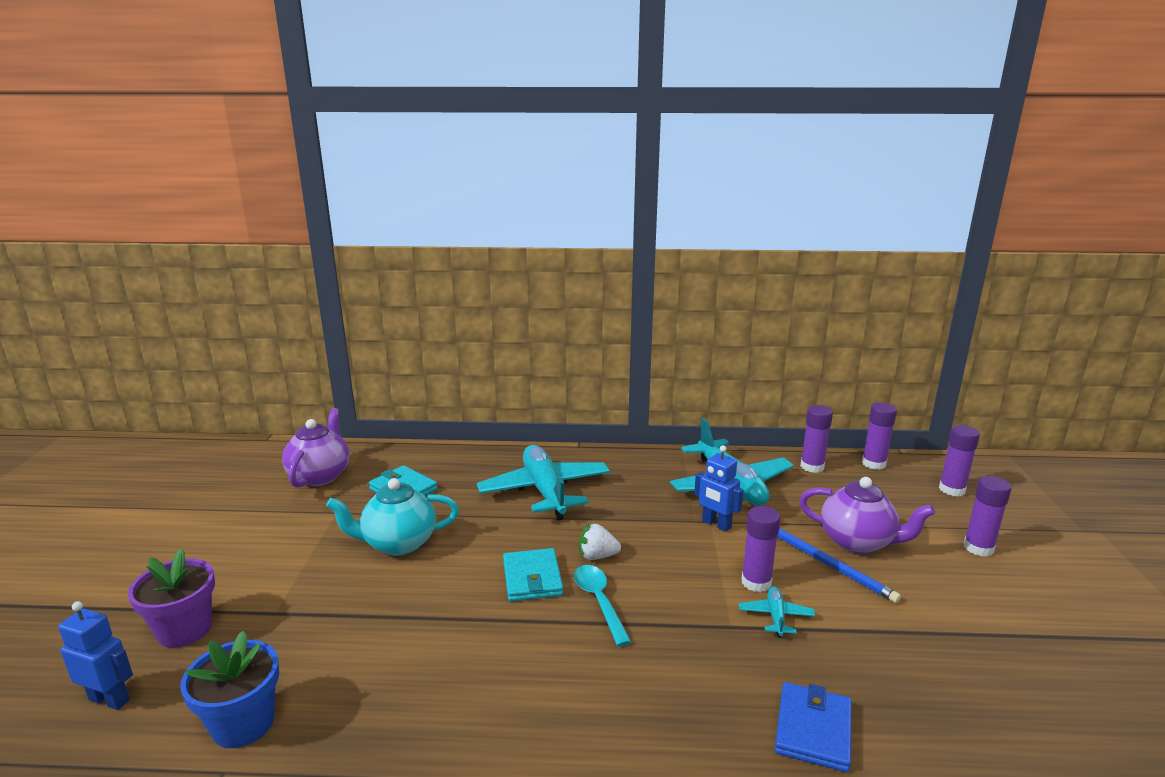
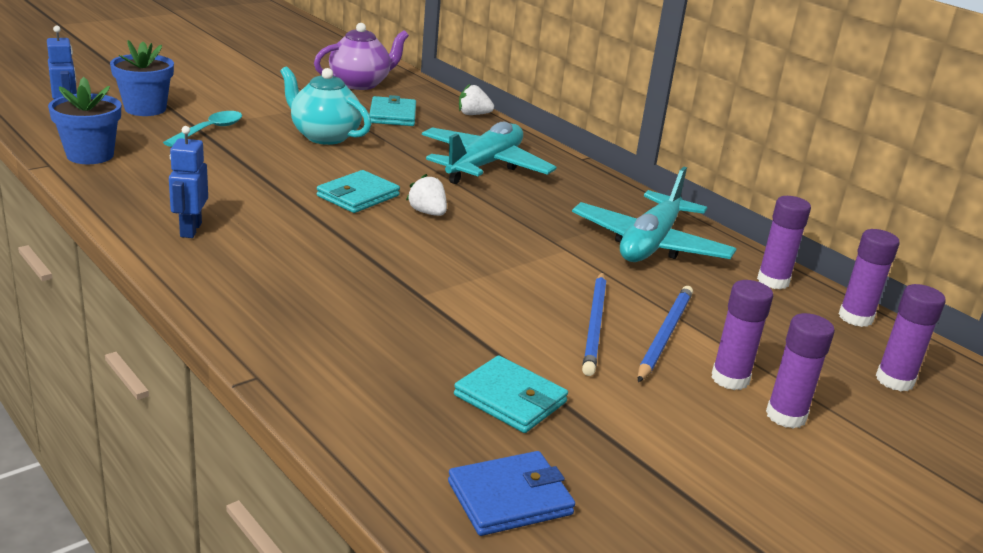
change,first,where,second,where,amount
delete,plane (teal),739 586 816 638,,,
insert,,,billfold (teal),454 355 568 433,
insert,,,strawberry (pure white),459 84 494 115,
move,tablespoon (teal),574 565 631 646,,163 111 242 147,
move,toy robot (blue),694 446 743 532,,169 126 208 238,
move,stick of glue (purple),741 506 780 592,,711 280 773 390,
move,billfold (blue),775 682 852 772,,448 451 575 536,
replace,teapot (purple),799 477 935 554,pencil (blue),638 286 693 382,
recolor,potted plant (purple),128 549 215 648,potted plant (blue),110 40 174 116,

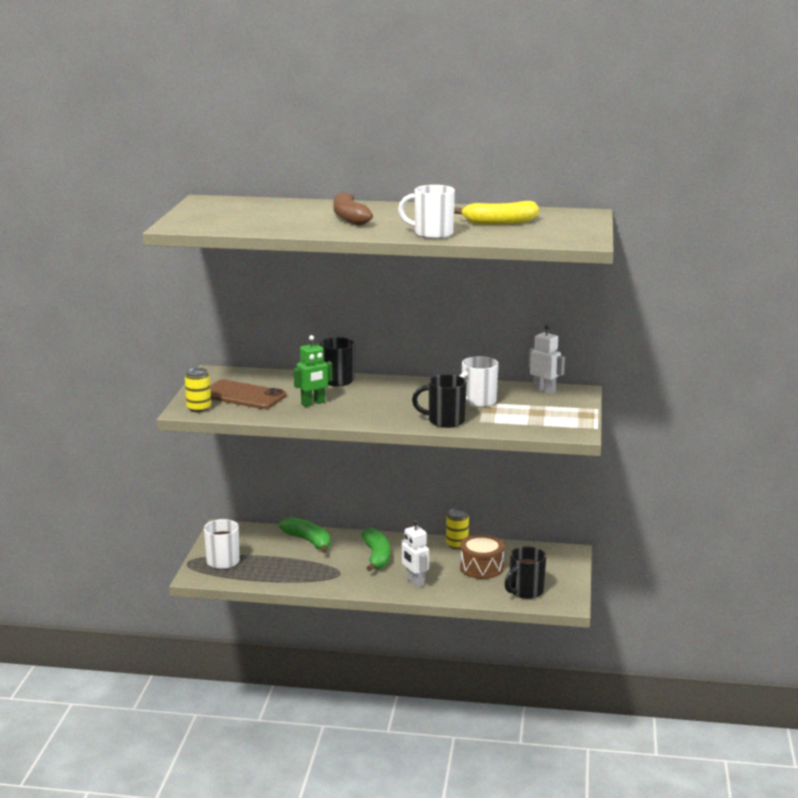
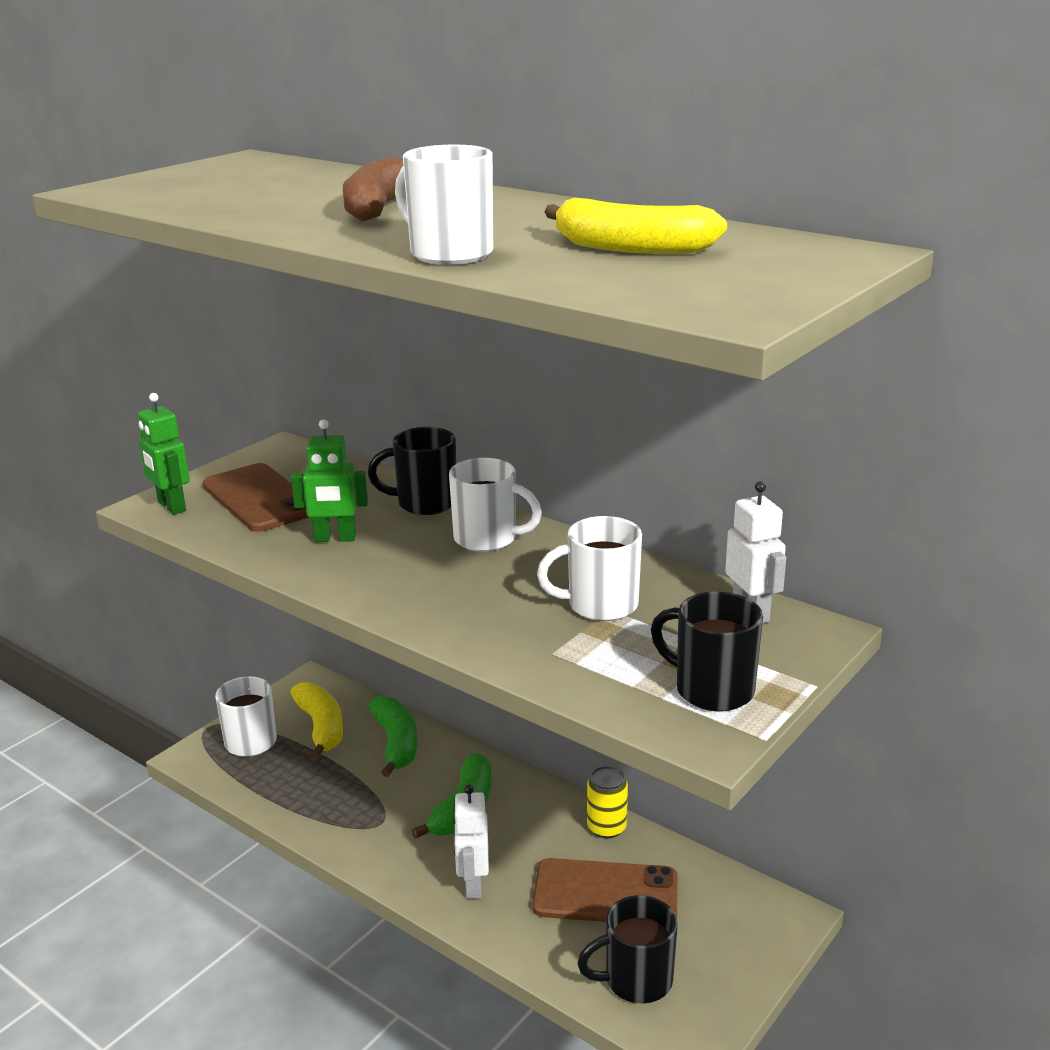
change,first,where,second,where,amount
insert,,,toy banana (yellow),291 682 343 759,
insert,,,tea mug (pure white),449 458 542 552,
move,tea mug (ebony),412 374 467 428,,651 592 763 711,
replace,tin (yellow),185 368 211 412,toy robot (leaf-green),138 393 190 515,
replace,snare drum (russet),460 534 504 579,phone (russet),532 858 678 922,

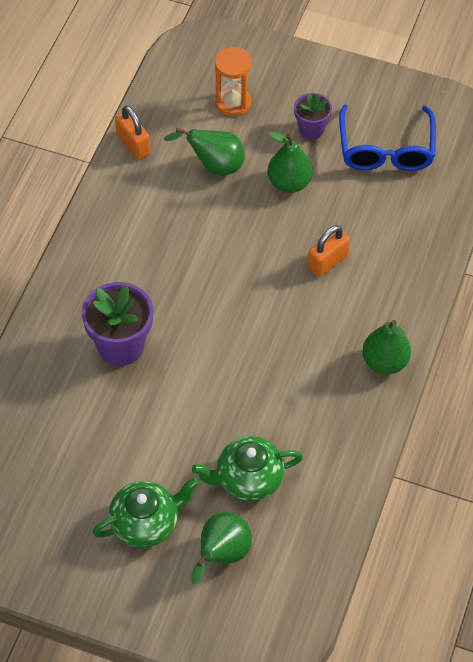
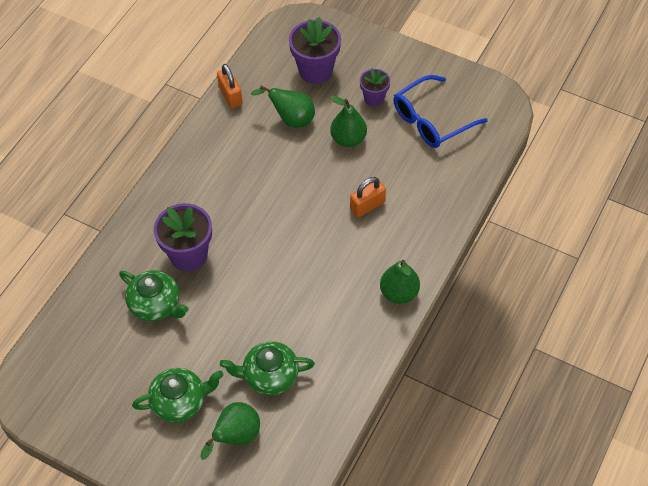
change,first,where,second,where,amount
insert,,,teapot (leaf-green),119 270 188 321,
replace,hourglass (orange),215 47 252 116,potted plant (purple),289 17 341 84,
rotate,eyeglasses (blue),339 104 436 171,,393 75 488 148,45 degrees clockwise

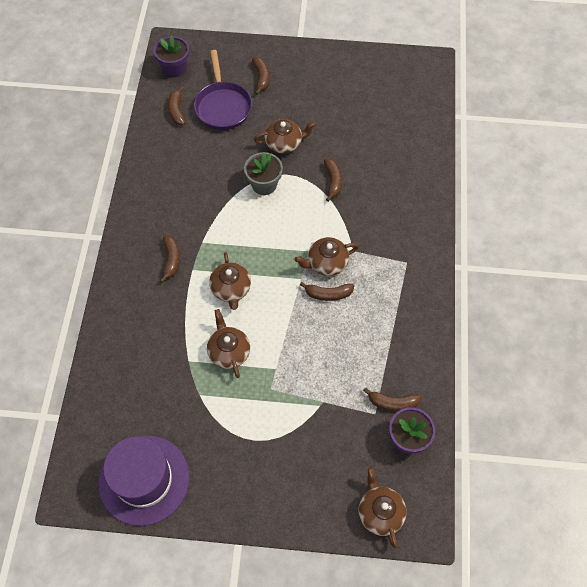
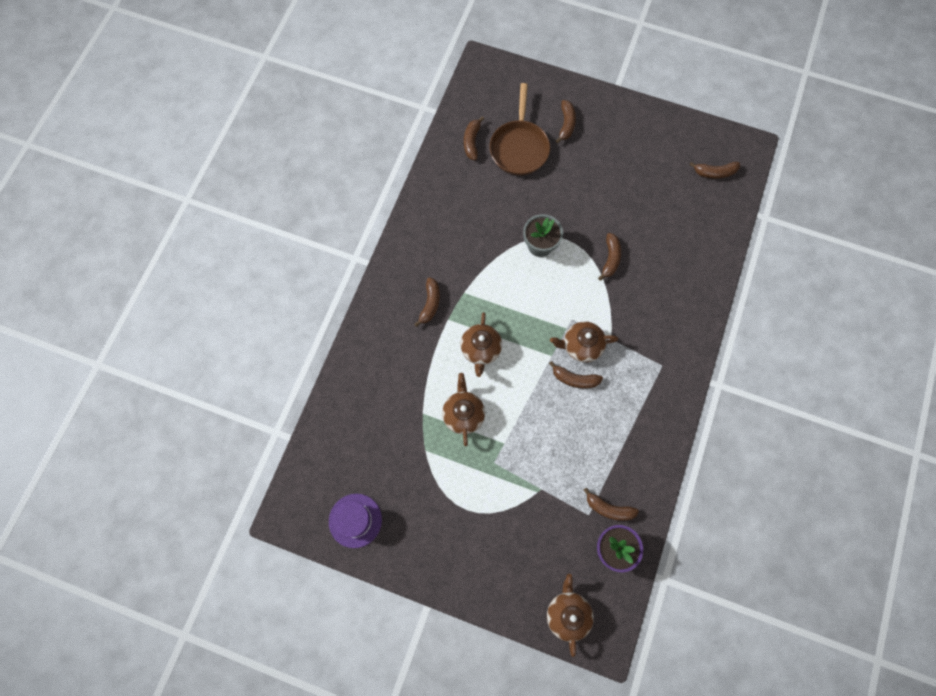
change,first,where,second,where,amount
delete,potted plant (purple),154 35 189 77,,,
delete,teapot (russet),254 119 316 154,,,
insert,,,toy banana (russet),689 162 740 179,
recolor,skillet (purple),194 50 252 130,skillet (russet),490 83 550 175,
resize,top hat (purple),99 436 189 526,,329 494 382 548,x0.62

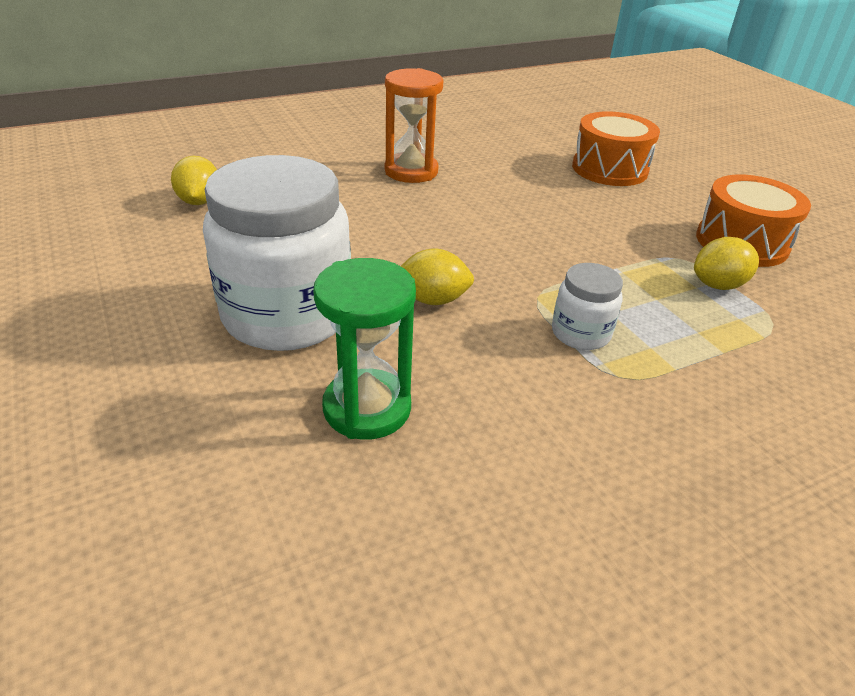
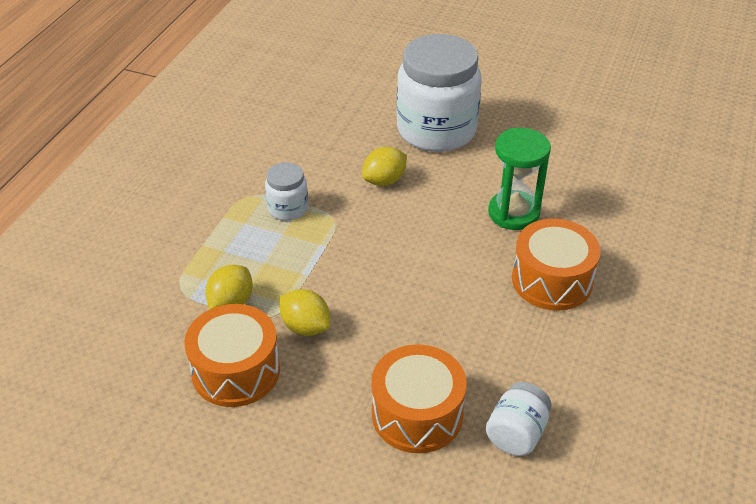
change,first,where,second,where,amount
insert,,,jar (pure white),486 382 551 456,
move,toy lemon (yellow),171 156 217 205,,280 289 331 336,
move,hourglass (leaf-green),313 258 416 440,,488 128 551 230,
replace,hourglass (orange),385 68 443 183,snare drum (orange),512 219 601 311,

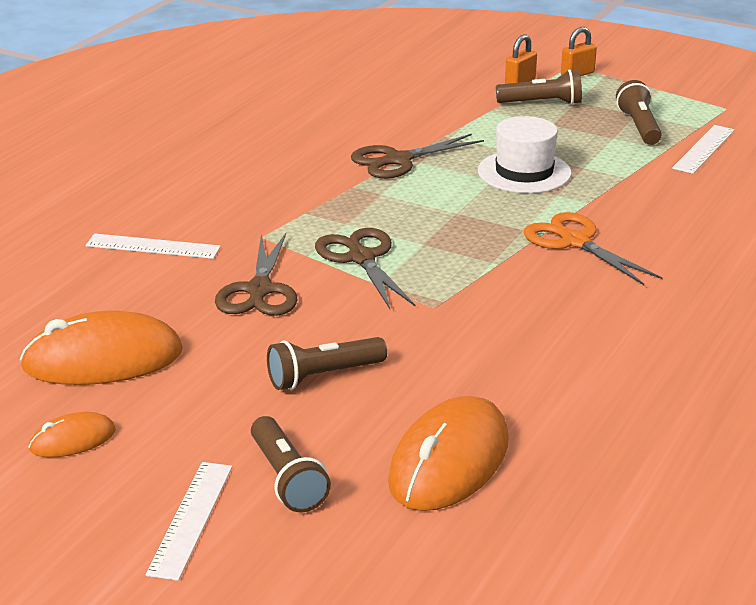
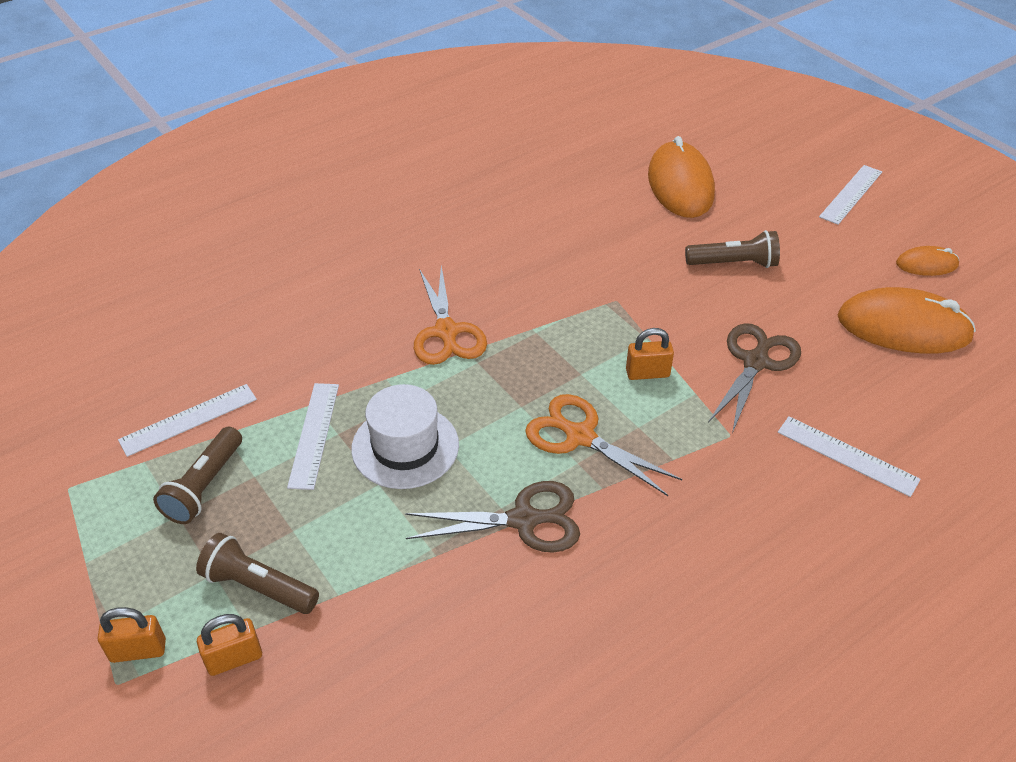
change,first,where,second,where,amount
delete,torch (russet),251 416 331 512,,,
insert,,,straightedge (pure white),287 383 339 490,
insert,,,scissors (orange),525 394 682 496,
replace,scissors (russet),315 228 416 309,lock (orange),626 328 674 380,
rotate,PC mouse (orange),388 396 509 511,,648 136 715 218,60 degrees counterclockwise

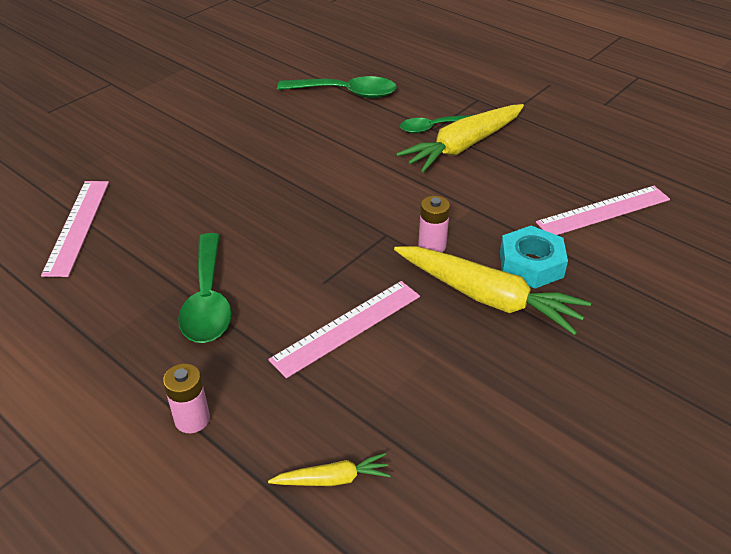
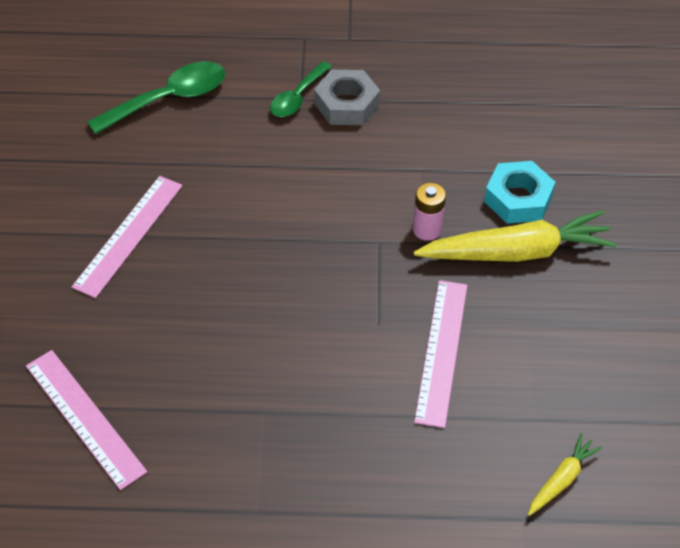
change,first,where,second,where,amount
delete,power cell (pink),163 364 210 433,,,
delete,tablespoon (leaf-green),178 233 232 343,,,
move,straightedge (pink),536 186 670 235,,72 176 182 298,
replace,carrot (yellow),396 104 524 172,nut (gray),314 70 380 125,

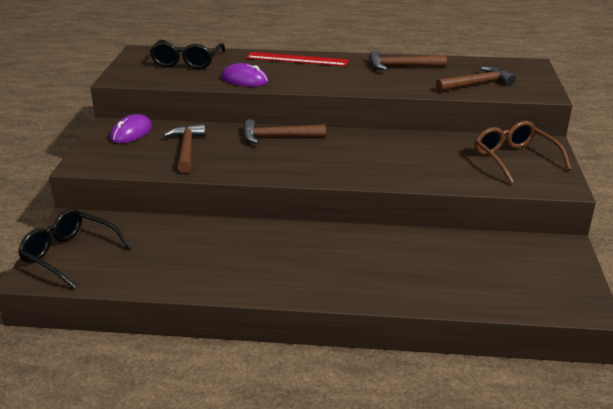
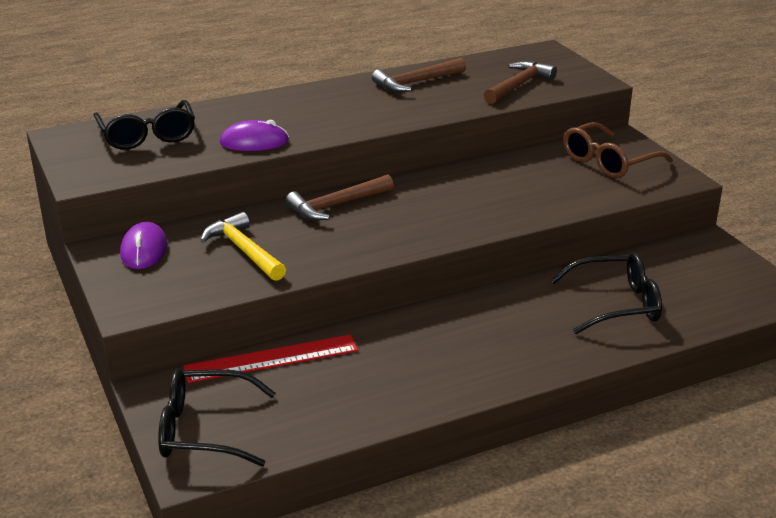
change,first,where,second,where,amount
insert,,,eyeglasses (ebony),551 252 662 334,
move,straightedge (red),246 52 349 66,,184 335 358 383,
recolor,hammer (russet),163 124 206 173,hammer (yellow),200 212 286 281,
rotate,eyeglasses (russet),475 121 571 184,,563 122 673 178,75 degrees counterclockwise

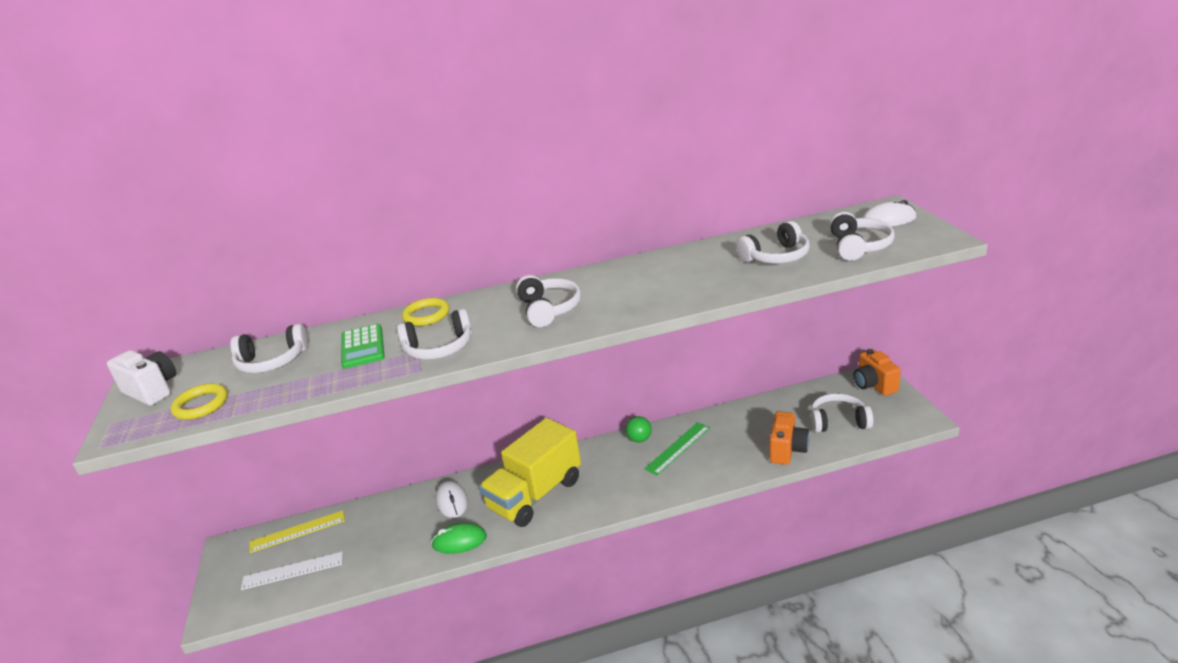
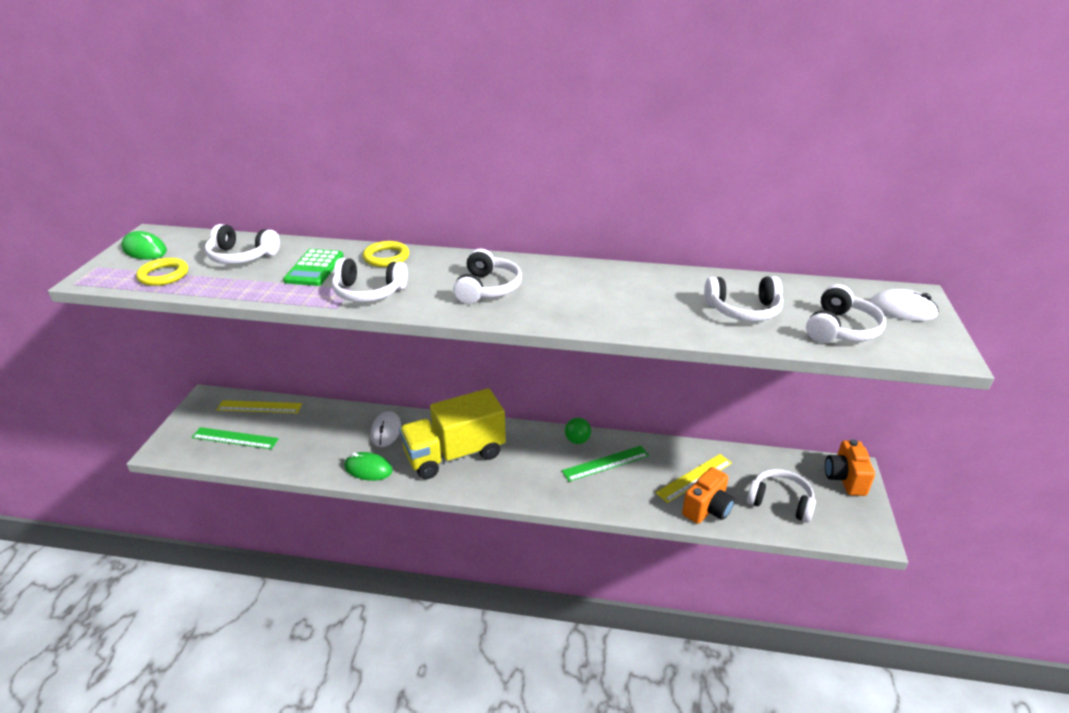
change,first,where,second,where,amount
insert,,,straightedge (yellow),655 454 732 503,
replace,photo camera (pure white),107 350 176 406,PC mouse (leaf-green),121 231 167 260,
recolor,straightedge (pure white),241 551 343 590,straightedge (leaf-green),192 427 279 449,

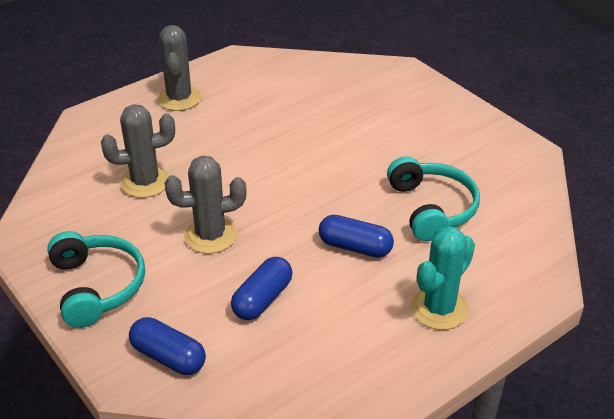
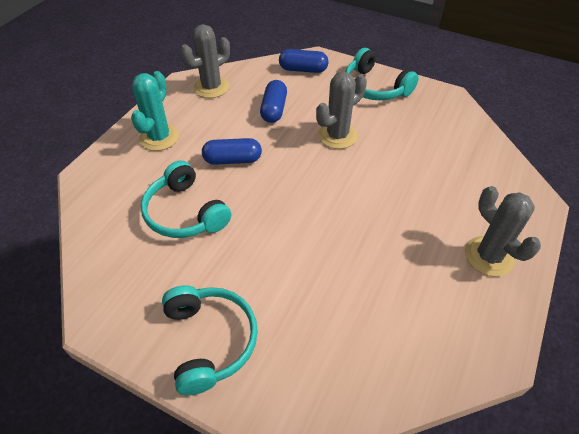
change,first,where,second,where,amount
insert,,,headphones (teal),162 285 258 395,
move,cactus (gray),101 104 175 198,,180 24 230 98,

